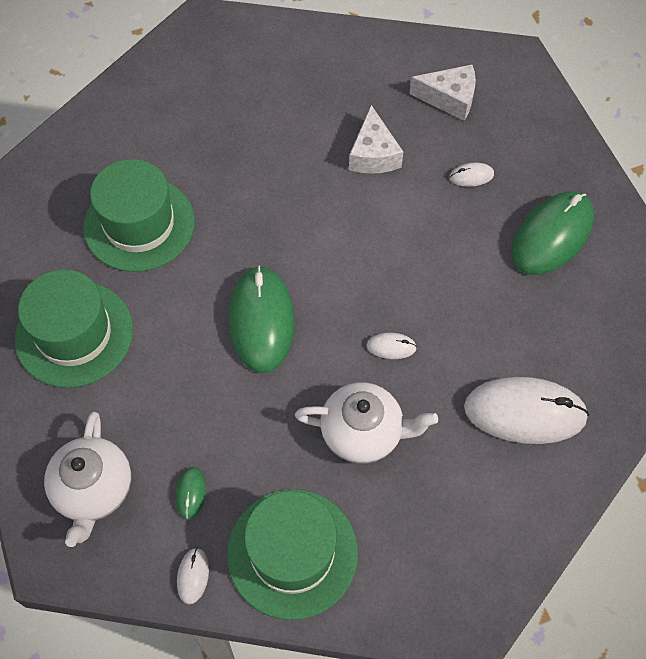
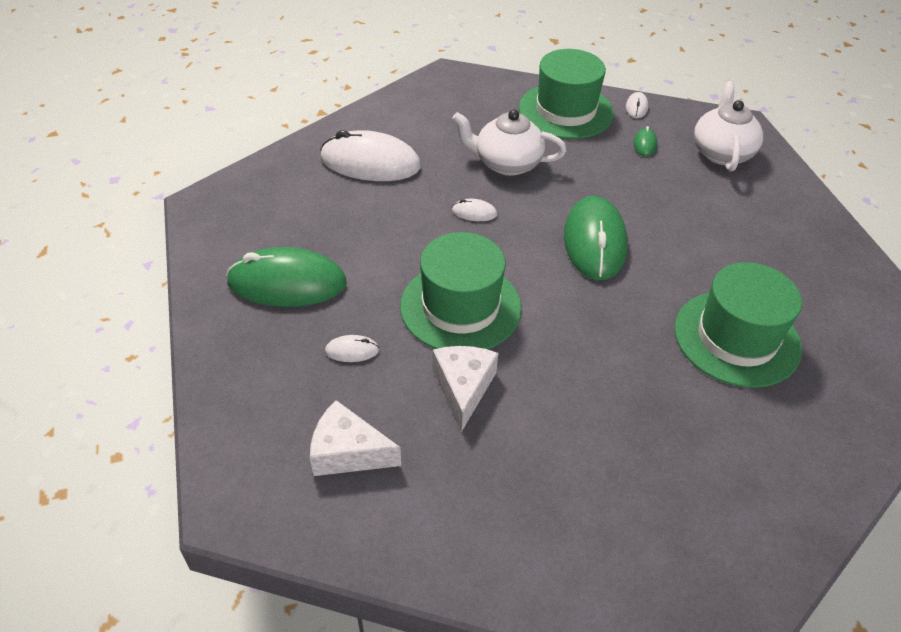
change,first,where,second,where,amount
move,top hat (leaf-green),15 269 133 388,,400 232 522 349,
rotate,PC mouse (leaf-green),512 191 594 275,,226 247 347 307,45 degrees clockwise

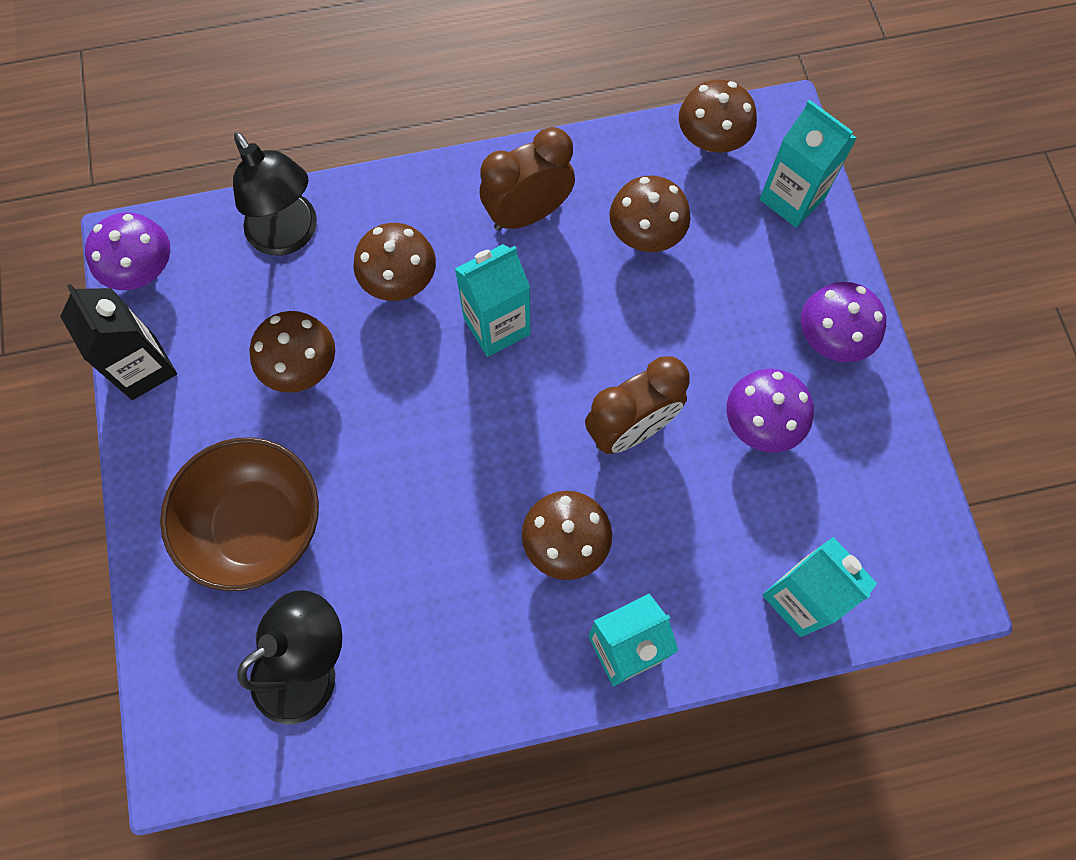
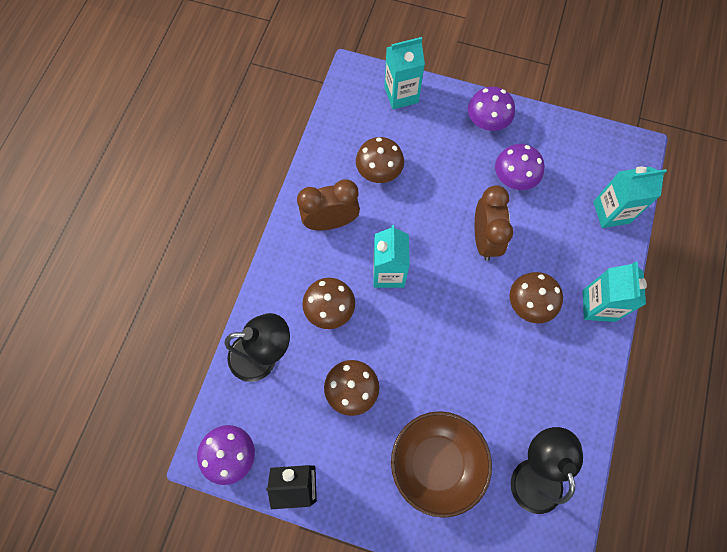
change,first,where,second,where,amount
delete,fungus (russet),679 80 757 153,,,
rotate,clock (russet),480 127 575 231,,297 179 360 230,75 degrees clockwise

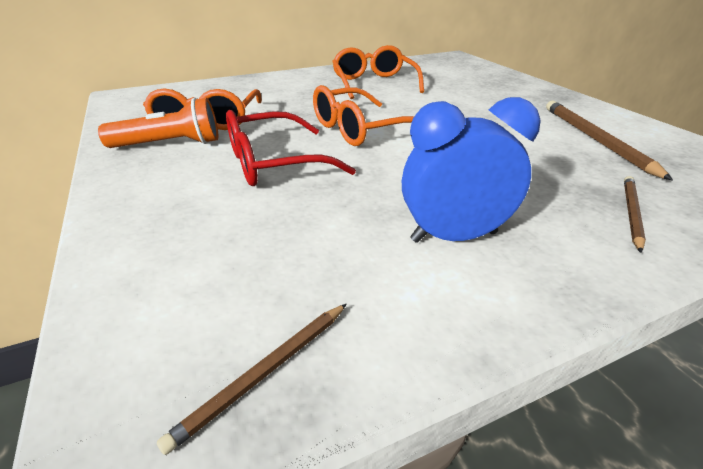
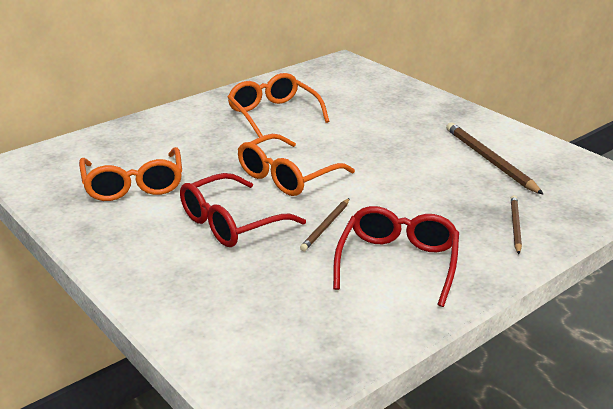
change,first,where,second,where,amount
delete,torch (orange),98 98 218 148,,,
move,pencil (russet),157 304 346 455,,300 198 350 251,
replace,clock (blue),402 97 541 243,eyeglasses (red),333 206 459 307,

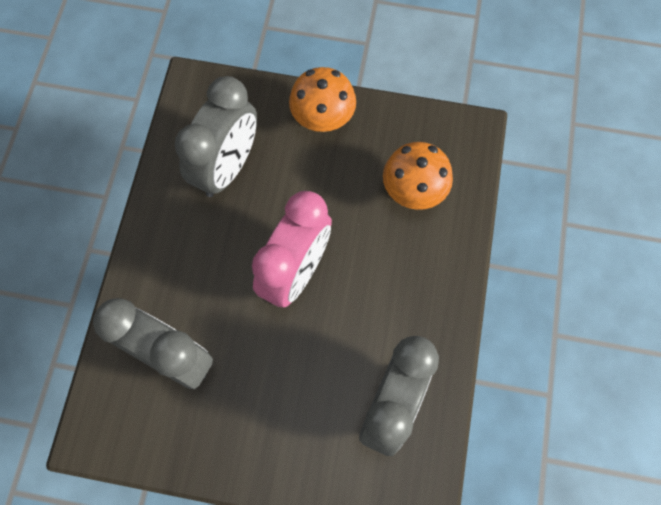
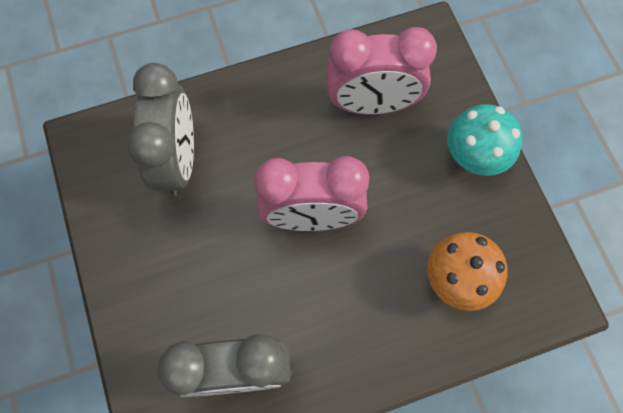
change,first,where,second,where,amount
recolor,clock (gray),175 76 257 197,clock (pink),326 27 437 115,
recolor,fungus (orange),289 67 356 132,fungus (teal),447 104 522 176,

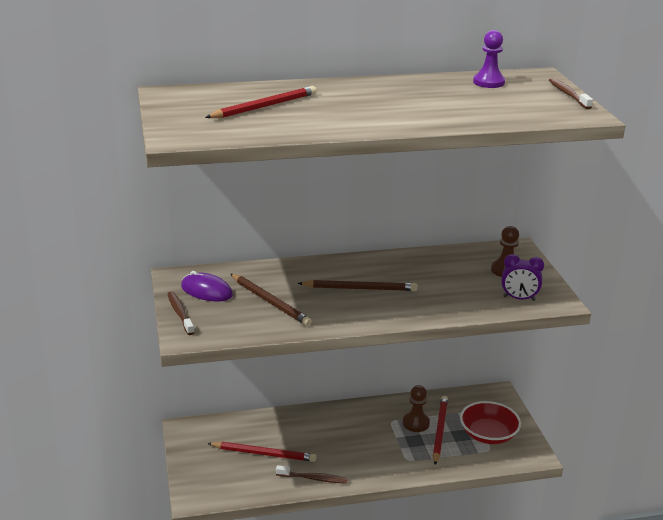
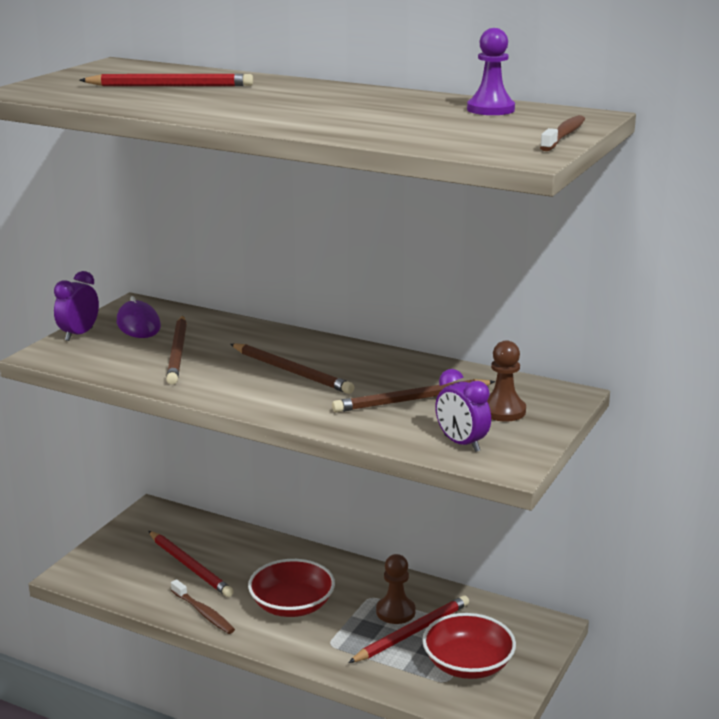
change,first,where,second,where,amount
insert,,,deep dish (red),248 559 335 617,
insert,,,pencil (russet),332 379 495 413,
replace,tooth brush (russet),167 291 194 335,clock (purple),54 271 99 341,

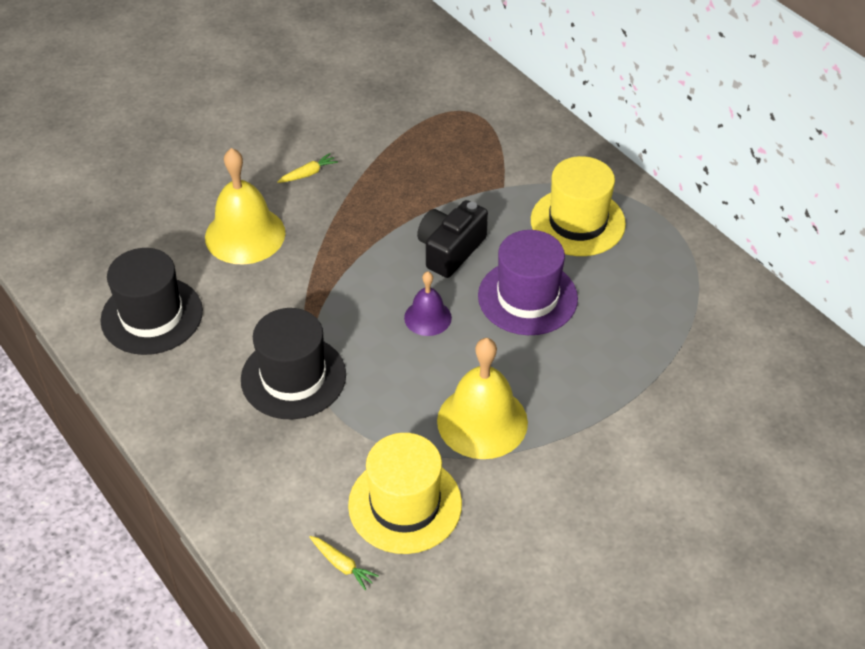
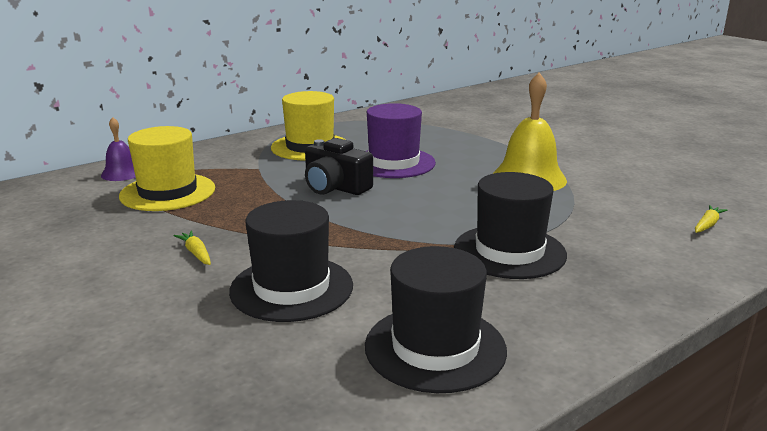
change,first,where,second,where,amount
move,top hat (yellow),348 433 462 554,,119 126 215 211,
move,bell (purple),404 272 452 336,,101 117 136 181,
replace,bell (yellow),205 148 286 265,top hat (ebony),229 200 353 322,

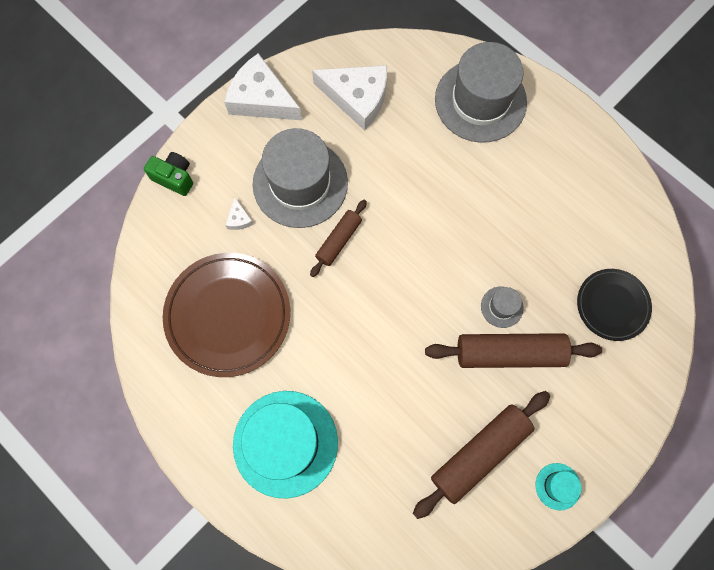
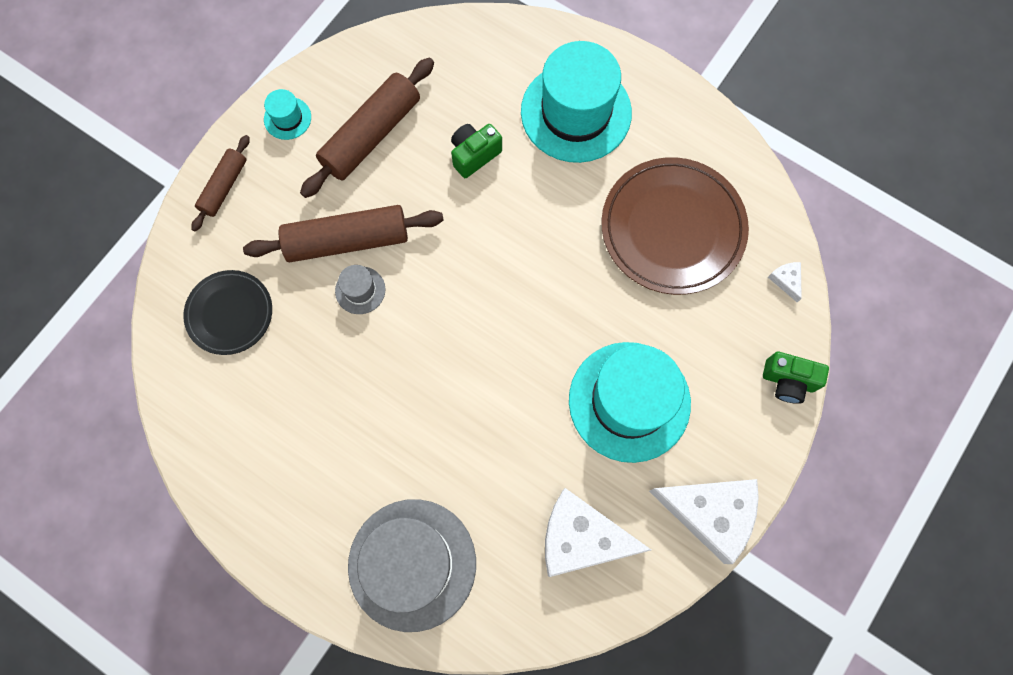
change,first,where,second,where,amount
insert,,,photo camera (leaf-green),451 124 502 178,
move,cheese wedge (pure white),225 197 253 230,,768 262 802 303,
move,dough roller (russet),310 200 367 277,,191 135 250 231,
recolor,top hat (gray),253 128 348 228,top hat (teal),569 342 691 463,

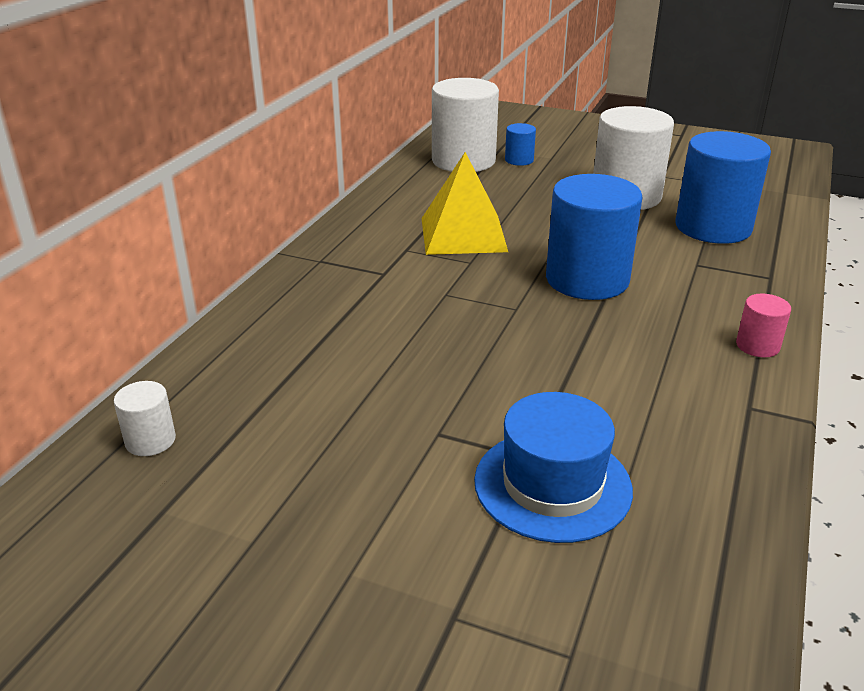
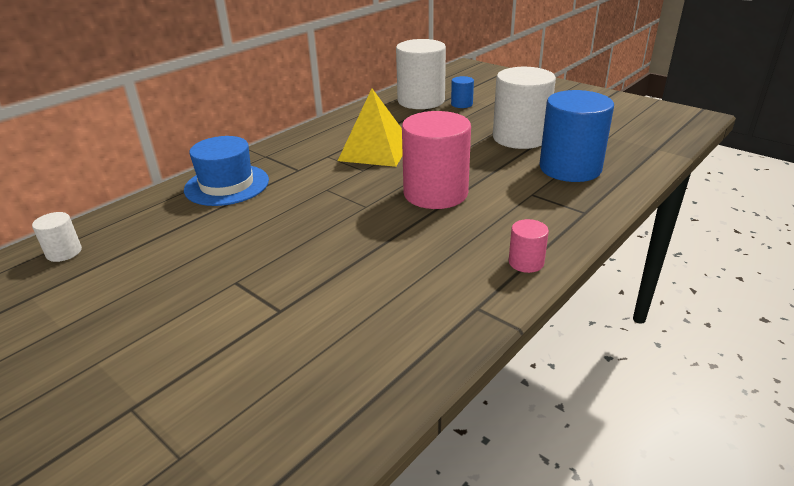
change,first,where,second,where,amount
move,top hat (blue),474 392 633 543,,184 136 269 206,
recolor,cylinder shape (blue),546 174 642 300,cylinder shape (pink),402 111 471 209,

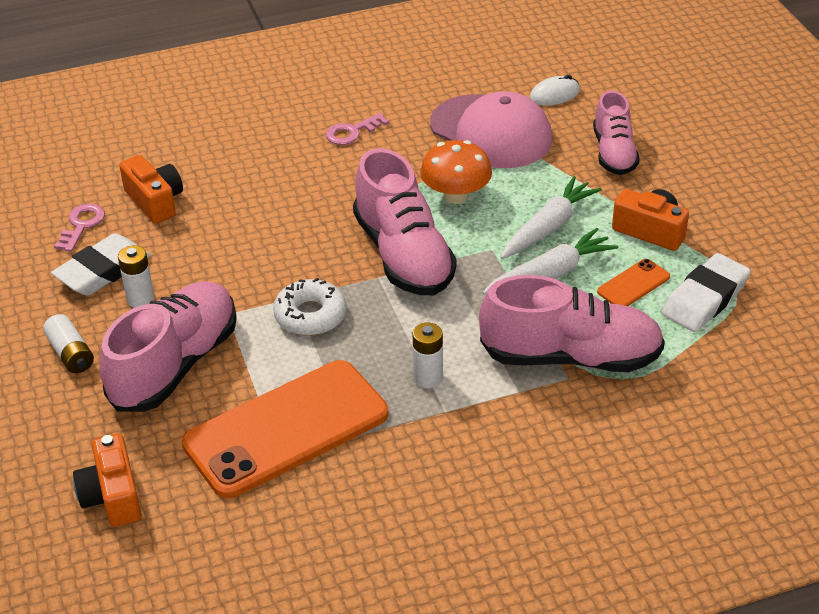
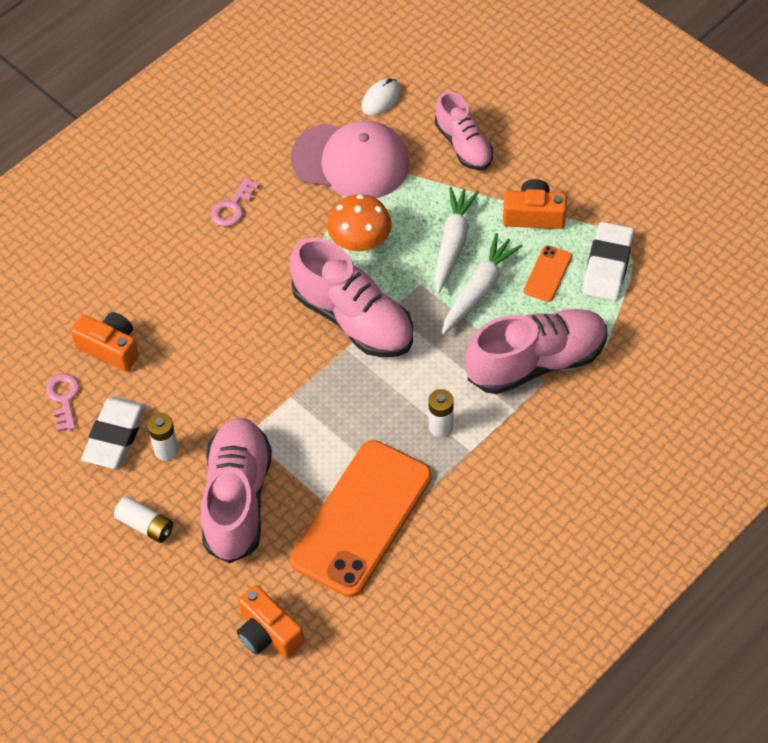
change,first,where,second,where,amount
delete,donut (pure white),273 278 347 336,,,

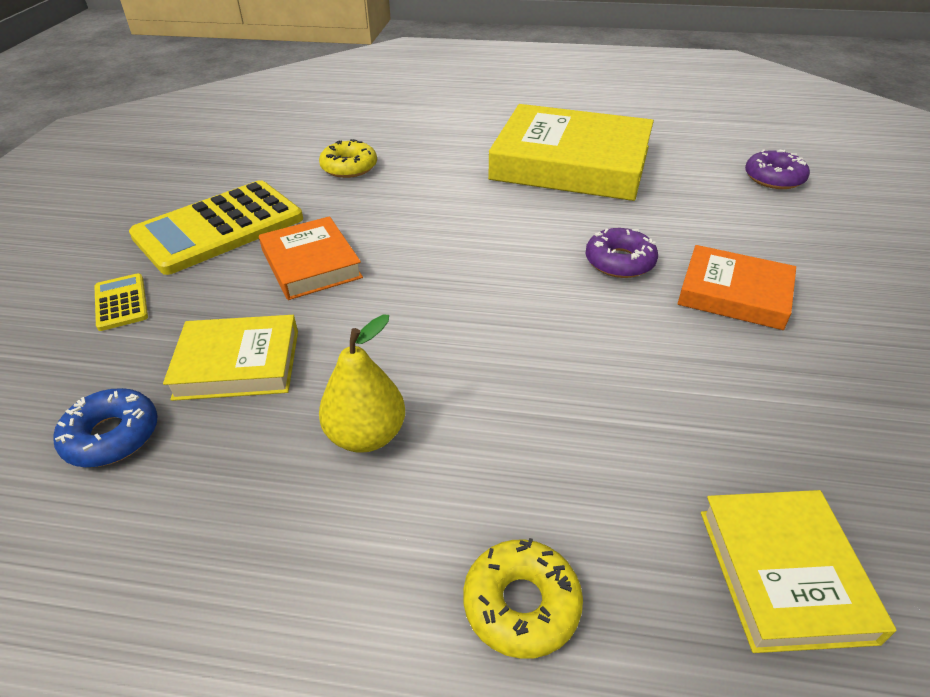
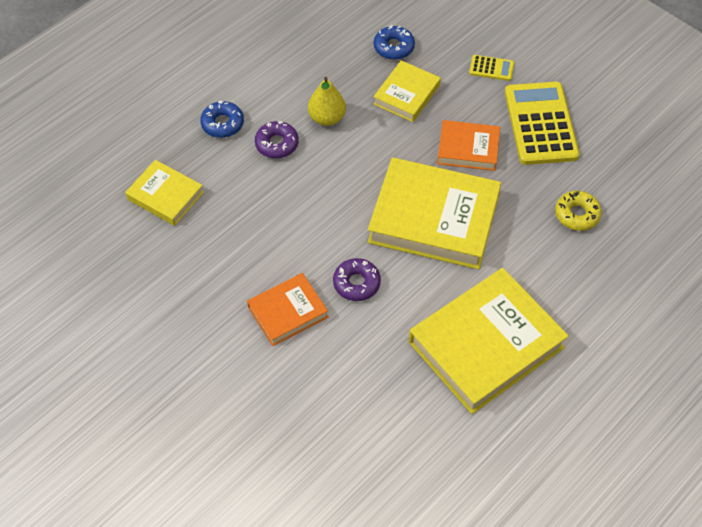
change,first,where,second,where,amount
insert,,,book (yellow),368 158 501 270,
move,donut (purple),745 149 810 189,,255 121 299 158,
recolor,donut (yellow),463 538 583 659,donut (blue),200 101 244 138,

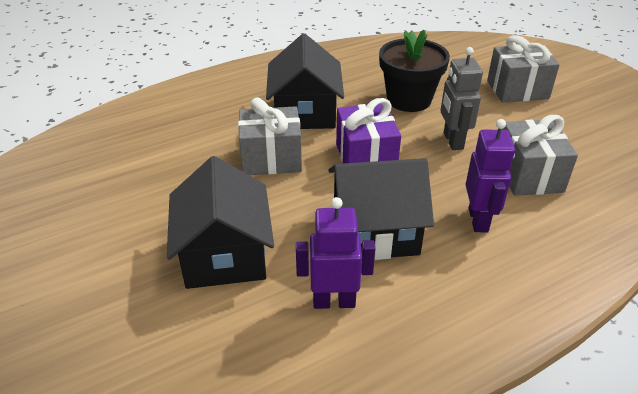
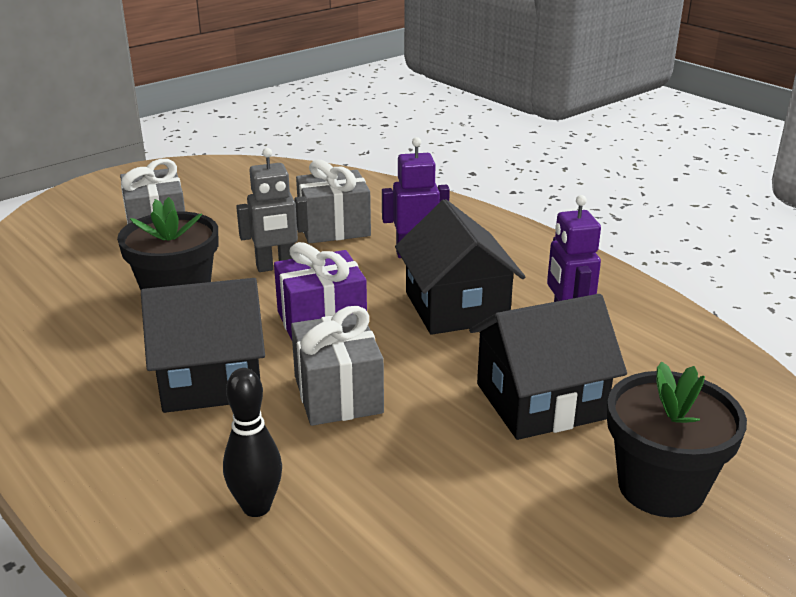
change,first,where,second,where,amount
insert,,,tenpin (ebony),223 368 282 517,
insert,,,potted plant (ebony),607 362 747 518,

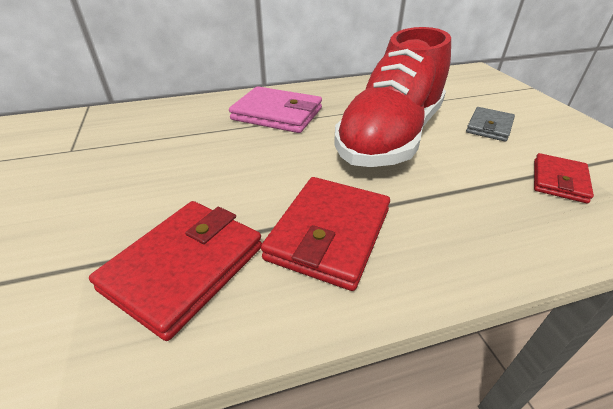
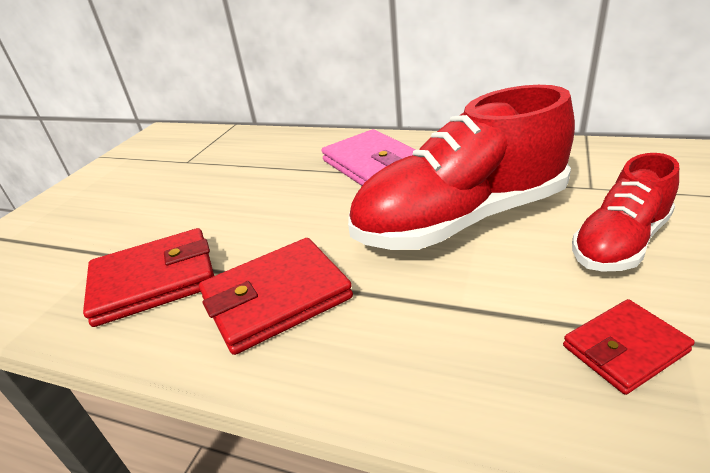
change,first,where,second,where,amount
replace,billfold (gray),466 107 515 142,lace-up shoe (red),572 153 679 272,

